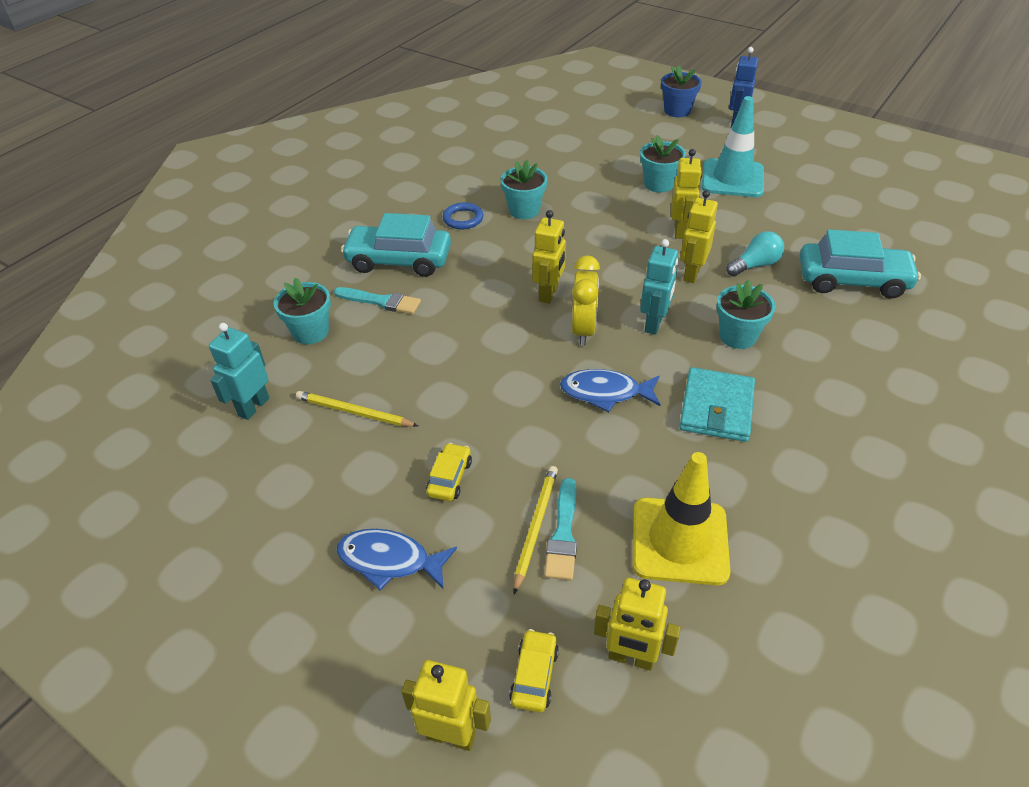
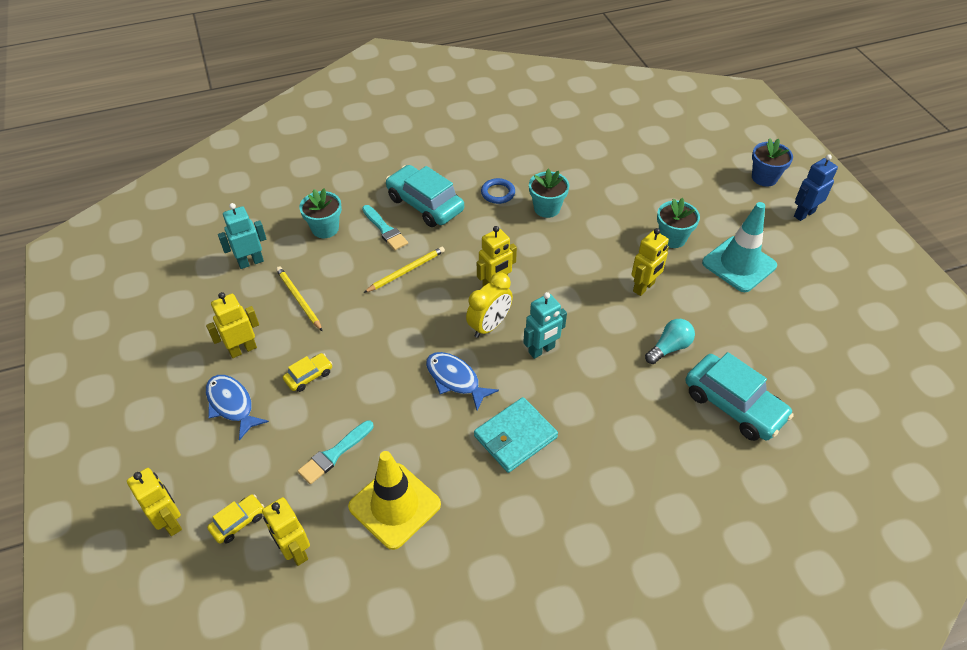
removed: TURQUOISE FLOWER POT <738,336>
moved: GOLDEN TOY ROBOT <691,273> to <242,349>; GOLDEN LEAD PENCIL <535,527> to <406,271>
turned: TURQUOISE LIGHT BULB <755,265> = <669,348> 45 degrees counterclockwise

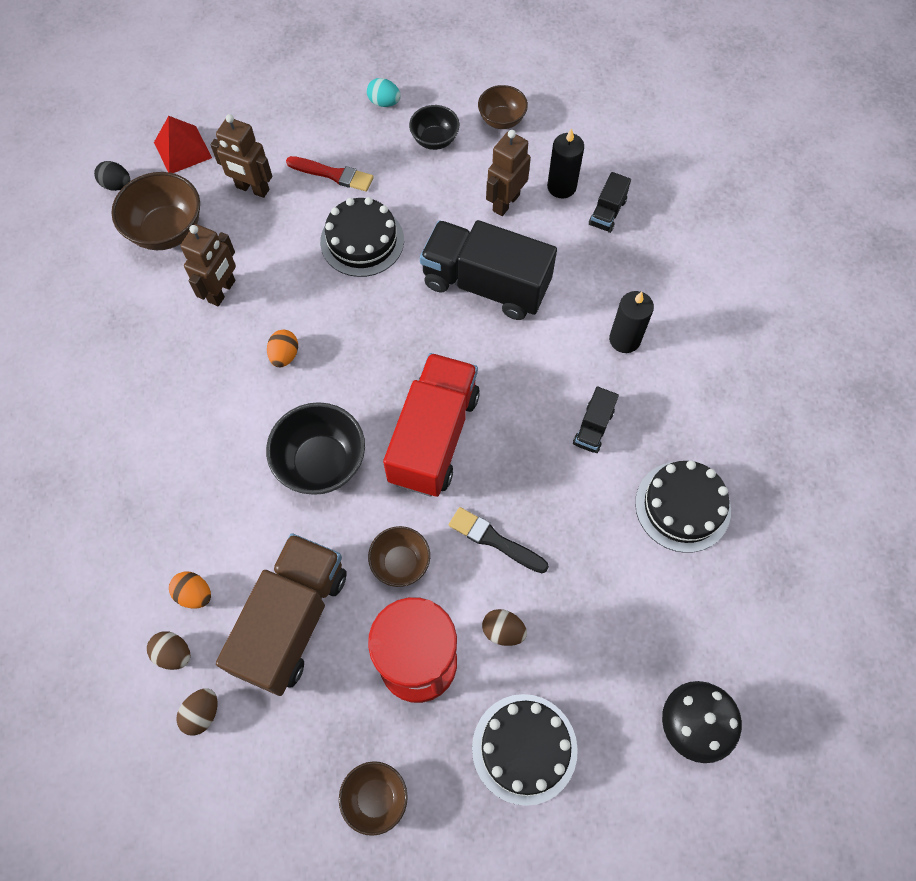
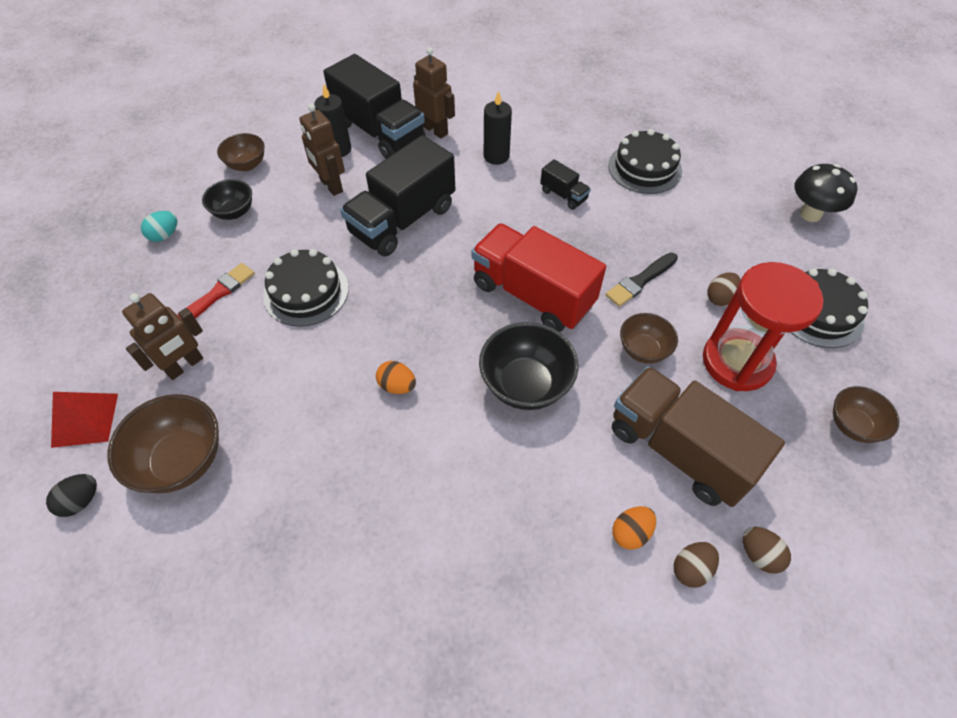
moved: RUSSET TOY ROBOT <222,291> to <435,130>
resized: JET-BLACK TRUCK <607,212> = <379,132> x2.24

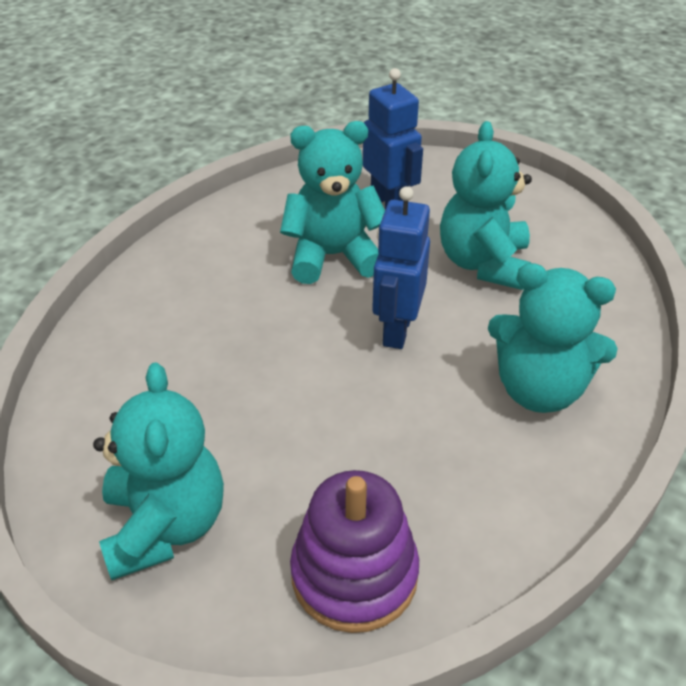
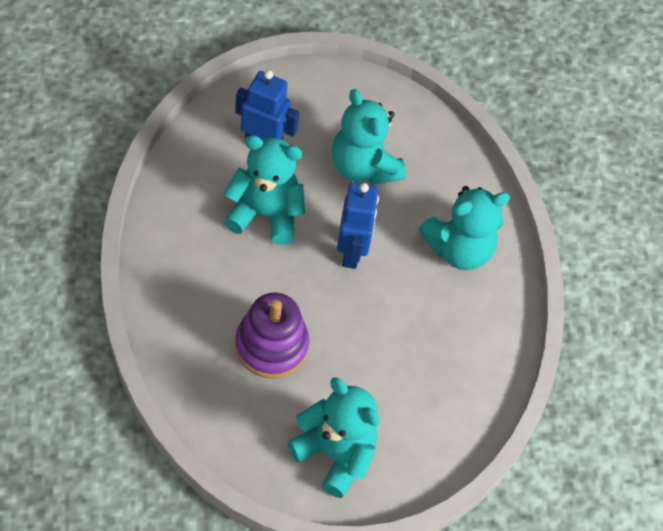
moved: VIOLET STACKING TOY <354,574> to <271,346>
turned: TURQUOISE STUFFED BEAR <333,256> = <265,214> 60 degrees clockwise; ROYAL BLUE TOY ROBOT <396,330> = <352,252> 150 degrees counterclockwise

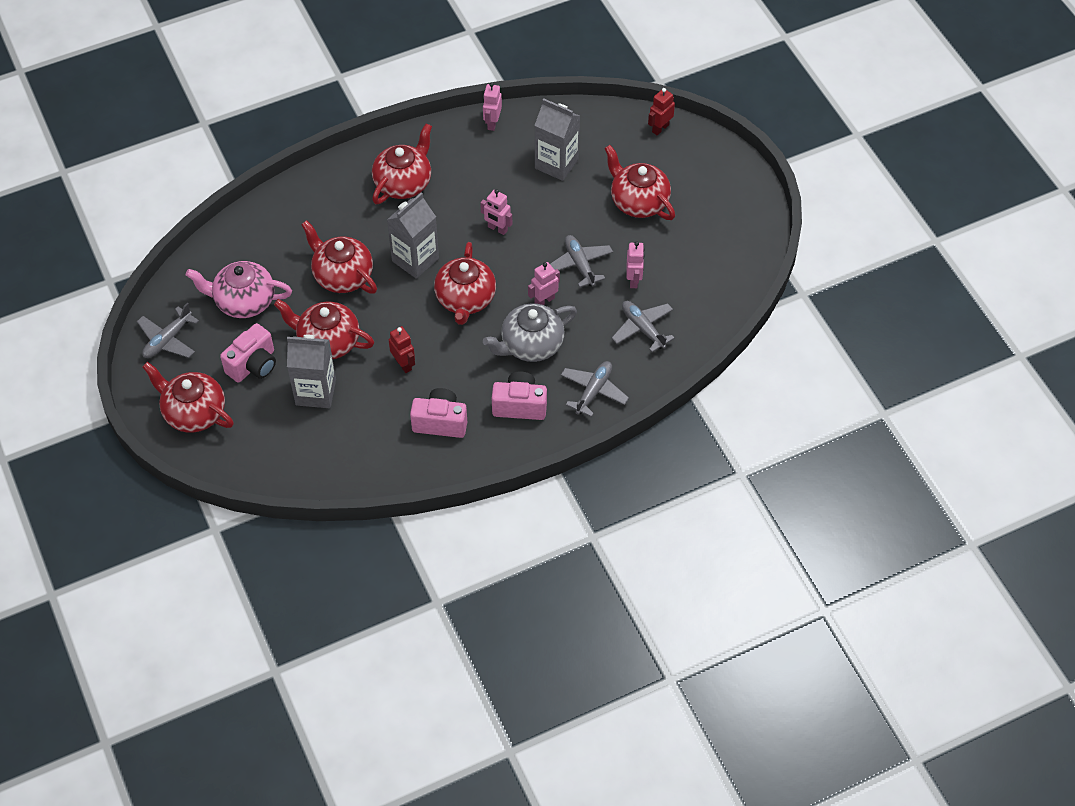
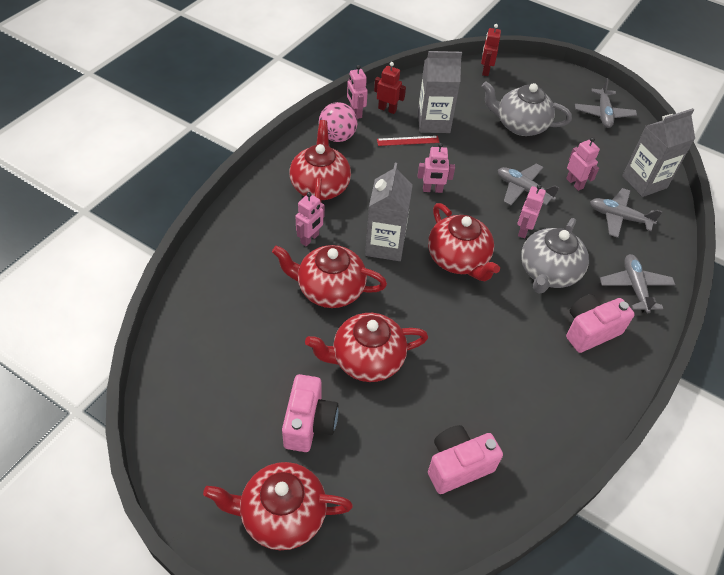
removed: PINK TEA POT <243,301>
added: PINK TOY ROBOT <310,239>; PINK PLAY BALL <337,137>; RED STRAIGHTEDGE <408,141>
moved: RED TOY ROBOT <403,364> to <387,109>; PINK CAMERA <440,422> to <458,466>; ASH-GREY PLANE <168,340> to <603,114>; ASH-GREY CARTON <316,392> to <644,182>
recoloured: RED TEA POT <638,201> to ASH-GREY TEA POT <520,125>

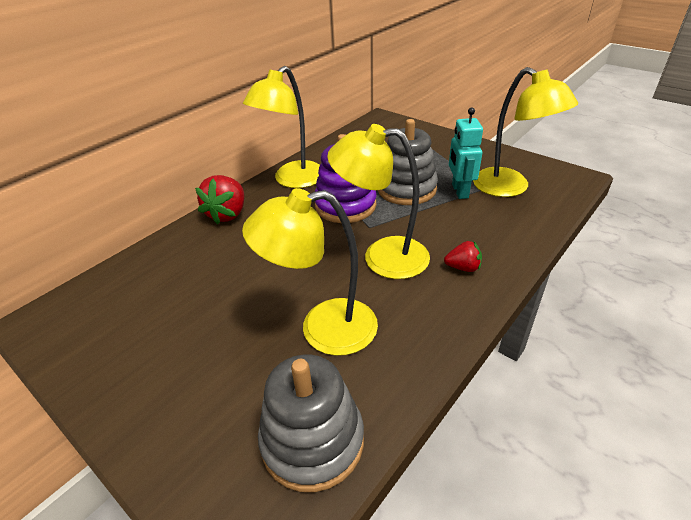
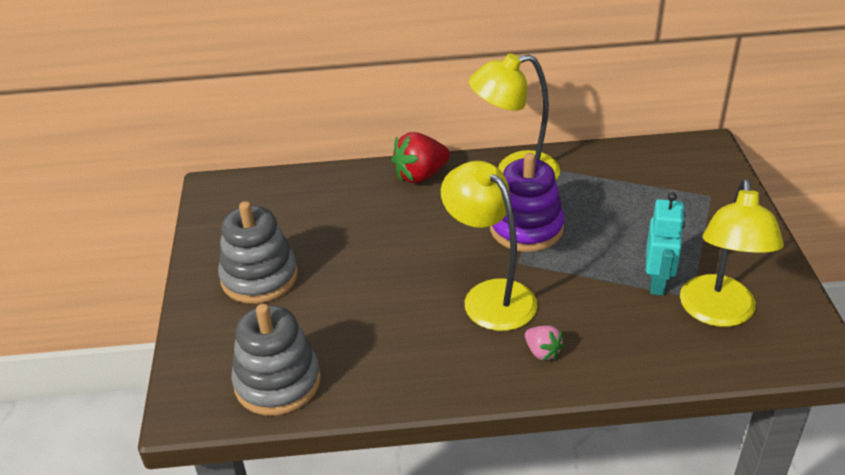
removed: GOLDEN READING LAMP <323,329>
moved: ASH-GREY STACKING TOY <406,189> to <259,277>
recoloured: RED STRAWBERRY <463,268> to PINK STRAWBERRY <542,352>
turned: TURQUOISE TOY ROBOT <459,191> = <657,282> 150 degrees clockwise

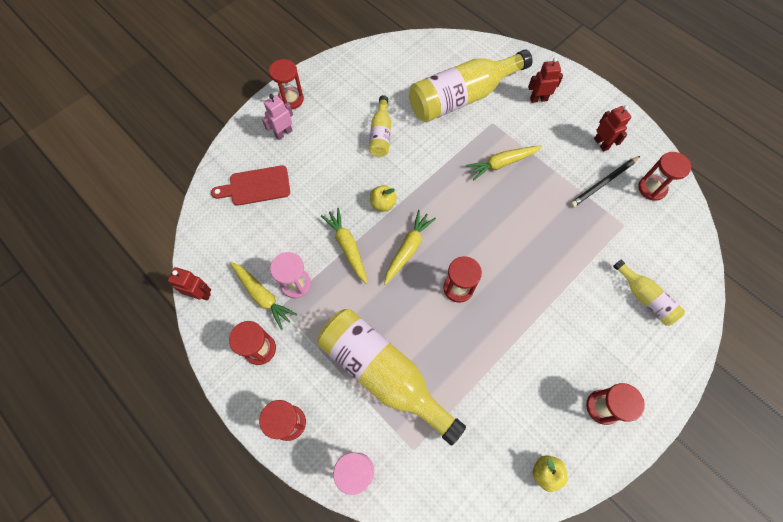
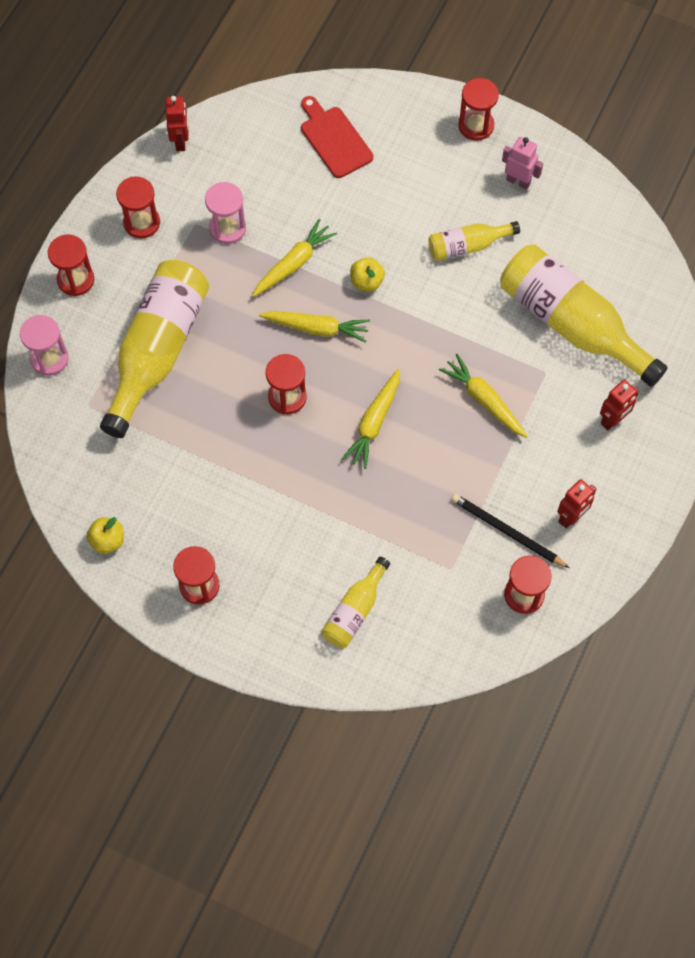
moved: GOLDEN TOY CARROT <262,296> to <374,423>; PINK TOY ROBOT <283,133> to <518,181>
turned: RED TOY ROBOT <538,99> = <613,420> 75 degrees clockwise

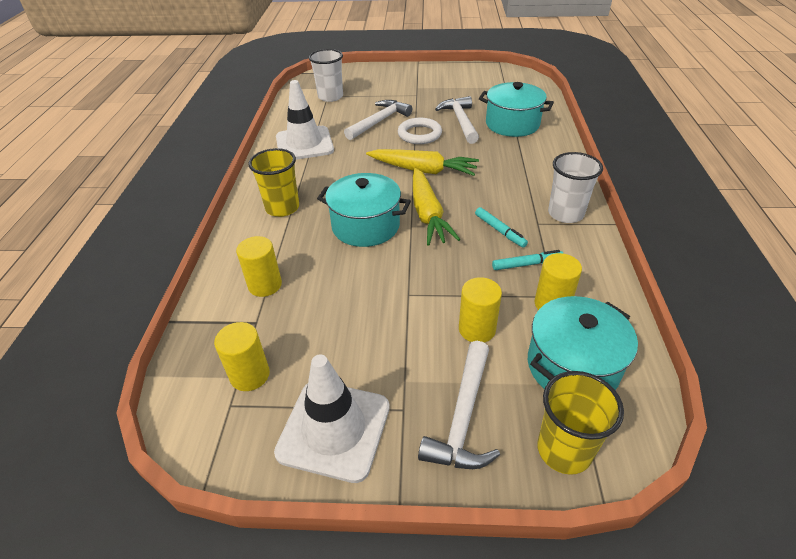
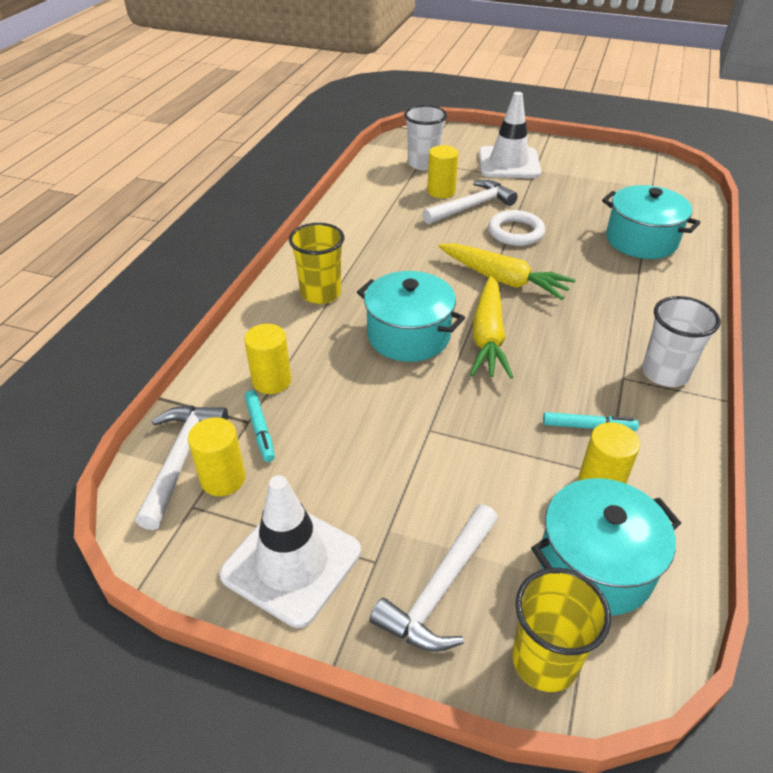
moved: SNOW-WHITE CLAW HAMMER <460,121> to <181,459>; TURQUOISE FELT PEN <499,231> to <260,429>; GOLDEN CYLINDER <477,329> to <441,191>; SNOW-WHITE ROAD CONE <304,144> to <509,163>

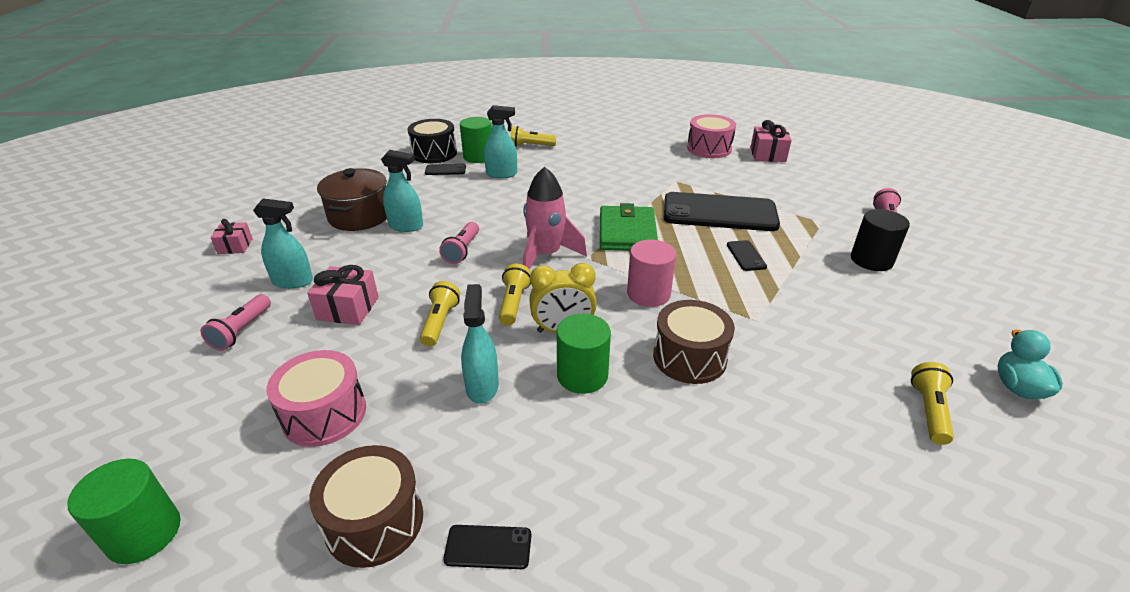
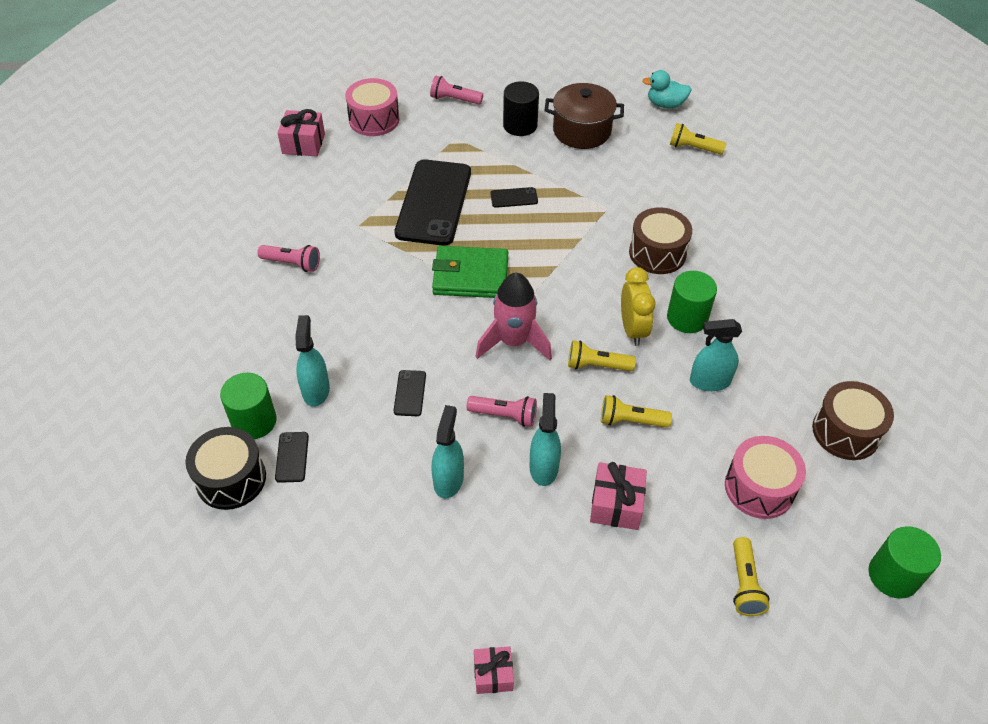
removed: PINK CYLINDER <648,294>
moved: PINK TORCH <241,331> to <292,264>; PINK SNARE DRUM <709,149> to <374,120>; JET-BLACK PHONE <488,547> to <410,393>; TURQUOISE SPRAY CLEANER <293,281> to <543,467>; RUSSET COOKING POT <359,216> to <582,131>; GOLDEN TORCH <531,146> to <744,584>

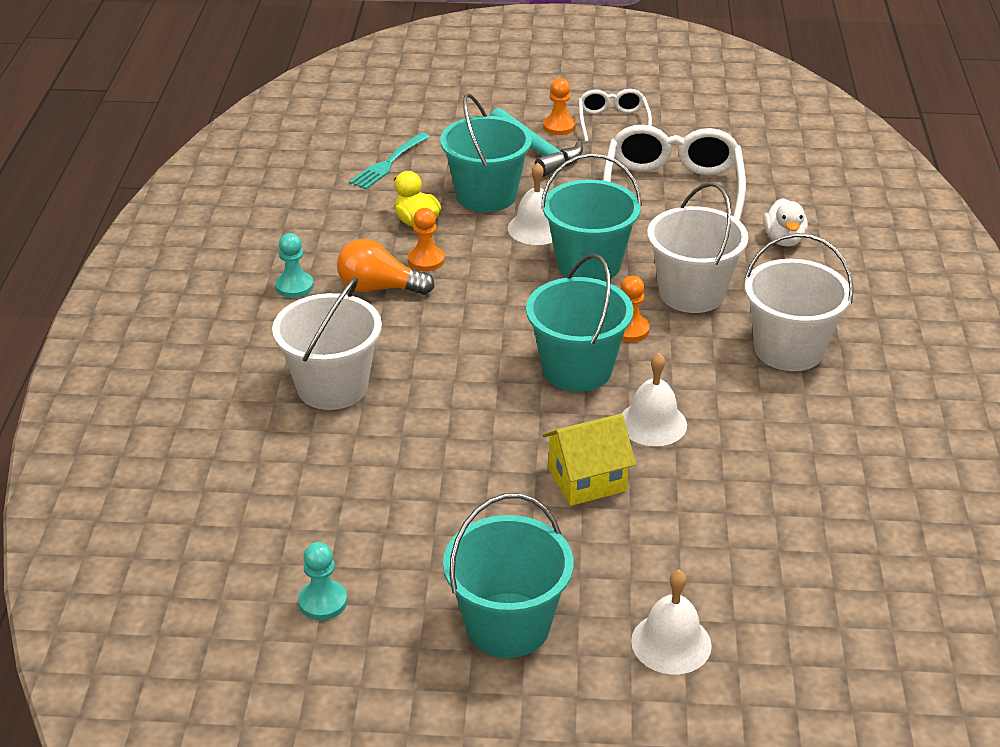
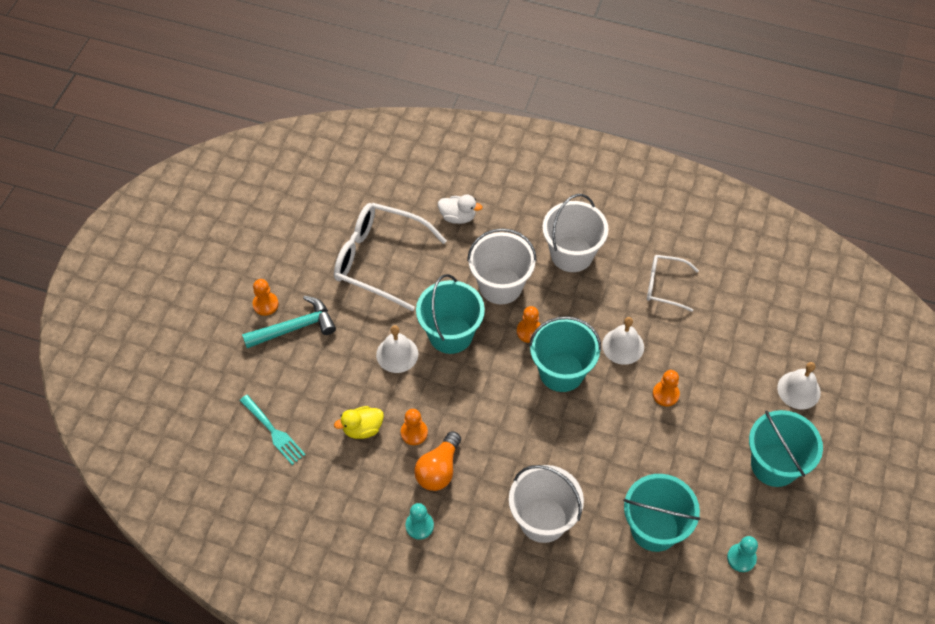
moved: TURQUOISE SAND BUCKET <486,196> to <654,528>; SNOW-WHITE EYEGLASSES <613,122> to <664,286>
replaced: GOLDEN TOY HOUSE <587,480> to ORANGE PAWN <665,394>

